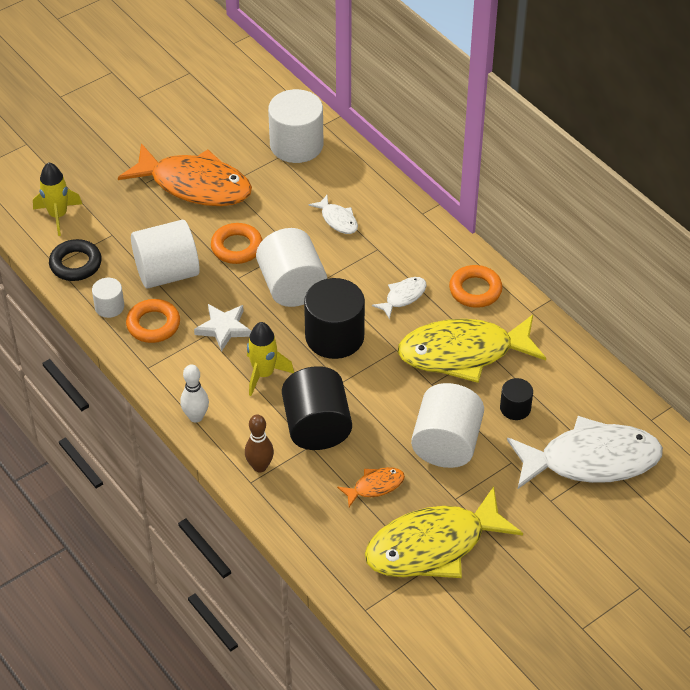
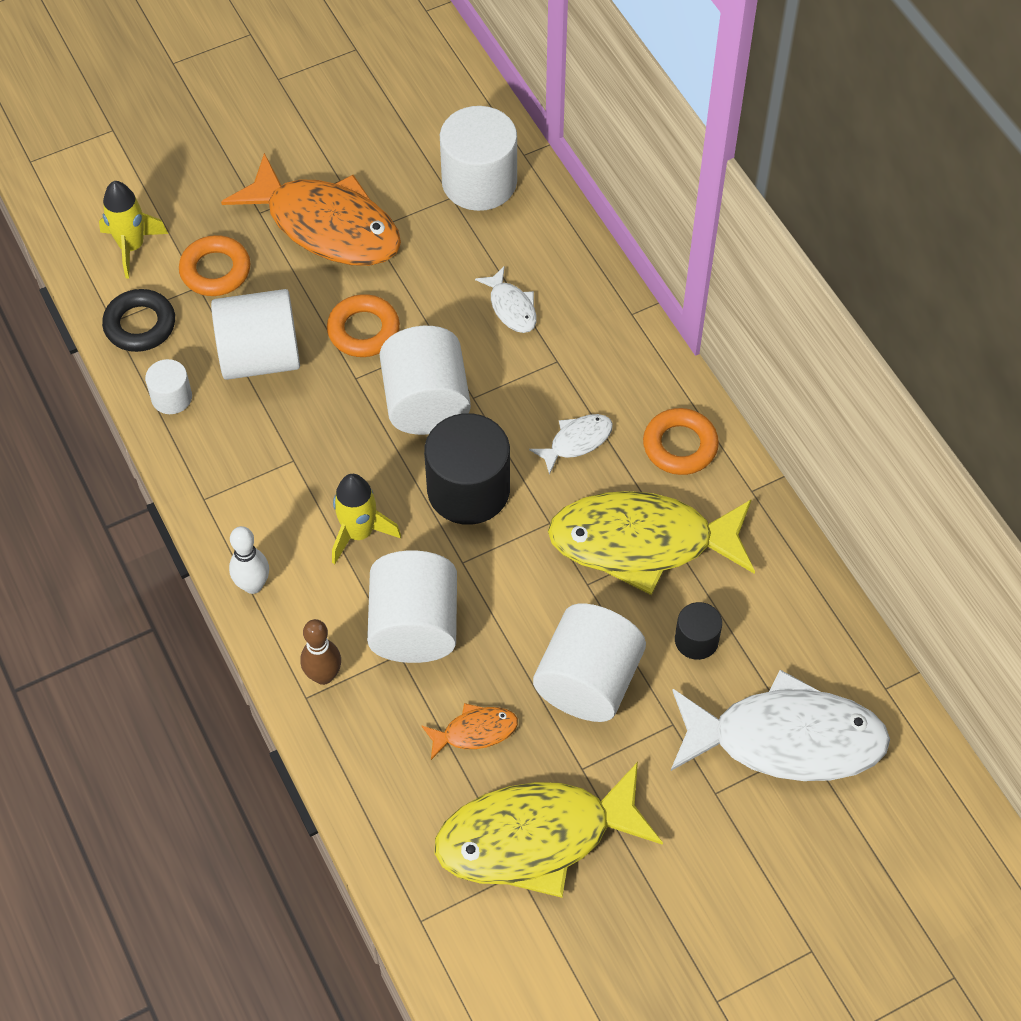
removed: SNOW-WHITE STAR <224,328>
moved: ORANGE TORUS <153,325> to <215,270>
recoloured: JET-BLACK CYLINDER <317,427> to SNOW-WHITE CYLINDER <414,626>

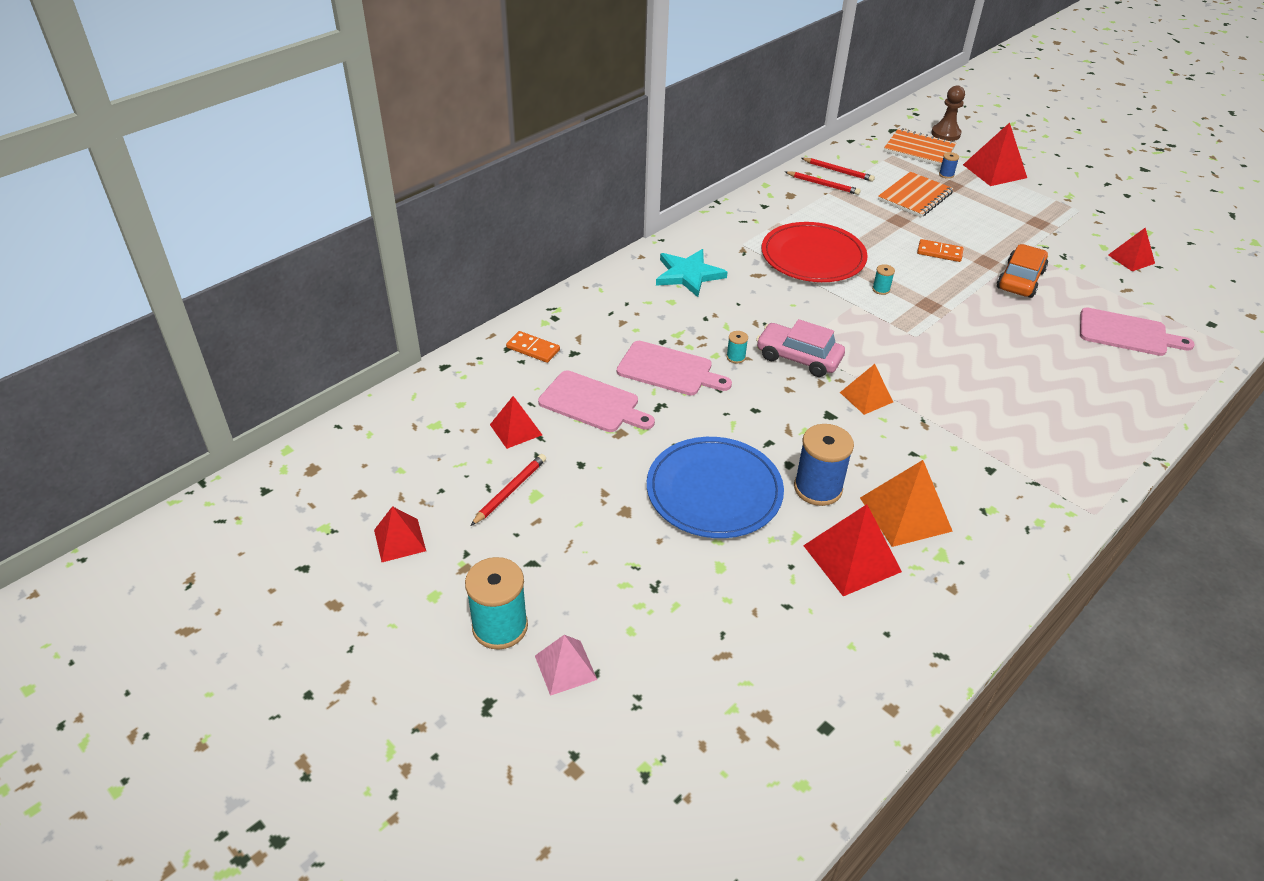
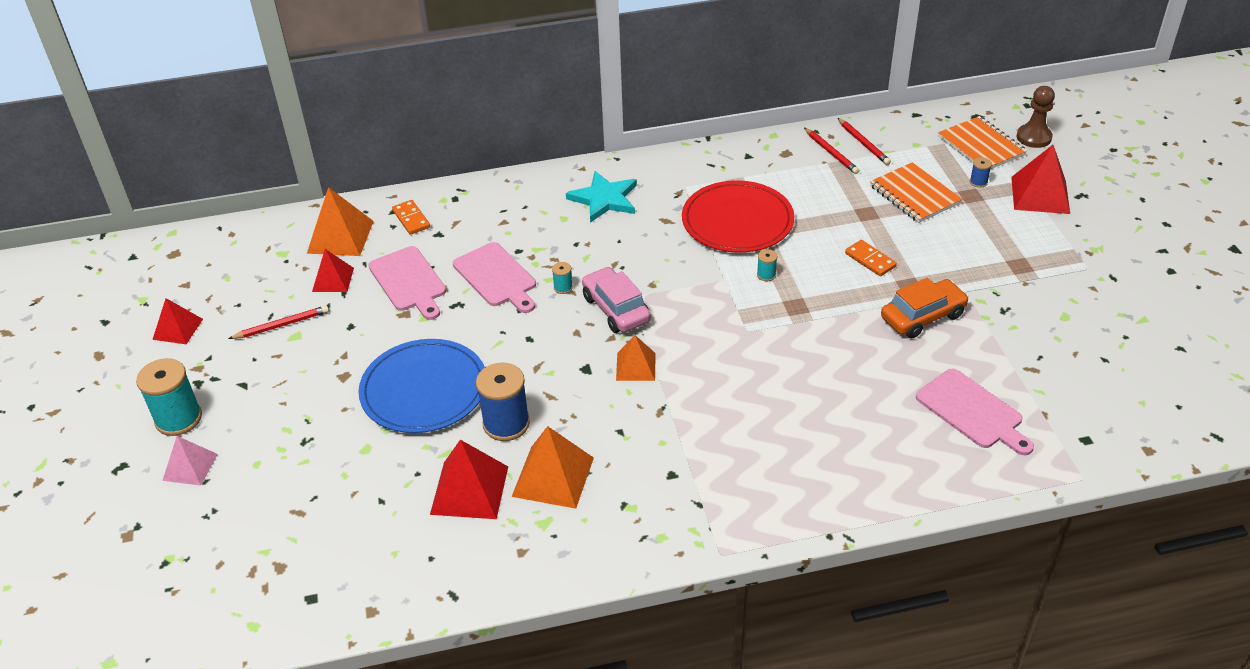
removed: RED PYRAMID SHAPE <1131,259>
added: ORANGE PYRAMID SHAPE <340,237>
turned: ORANGE NOTEBOOK <915,196> = <914,195> 75 degrees clockwise

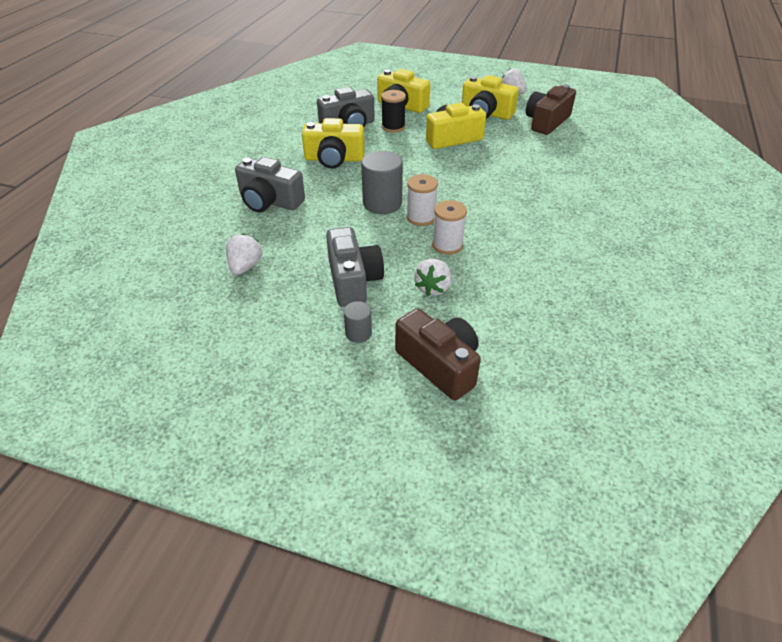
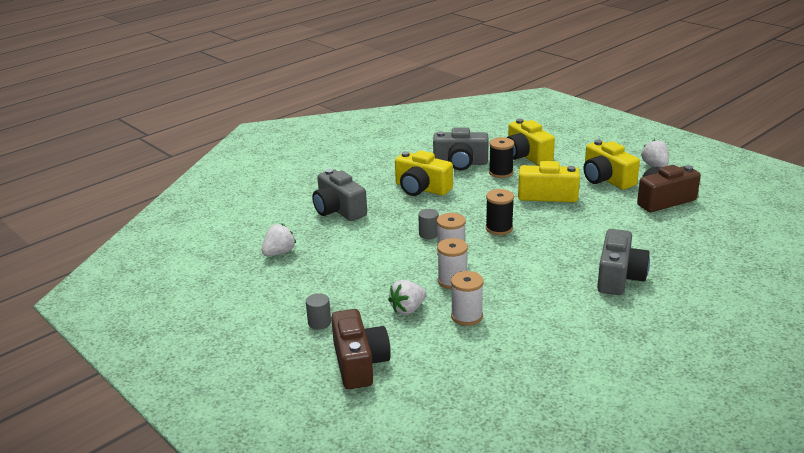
added: SNOW-WHITE REEL OF THREAD <466,316>; JET-BLACK REEL OF THREAD <499,228>
moved: ASH-GREY CAMERA <353,280> to <619,277>
resized: ASH-GREY CYLINDER <382,203> = <428,234> x0.53

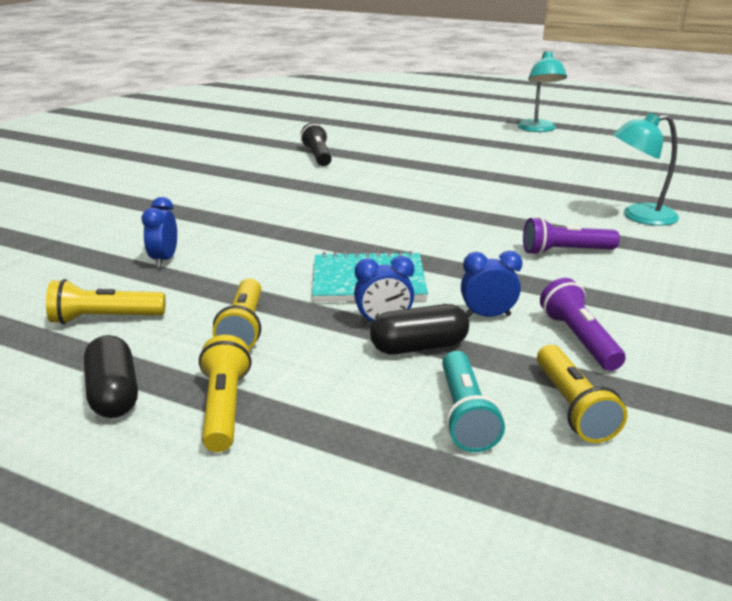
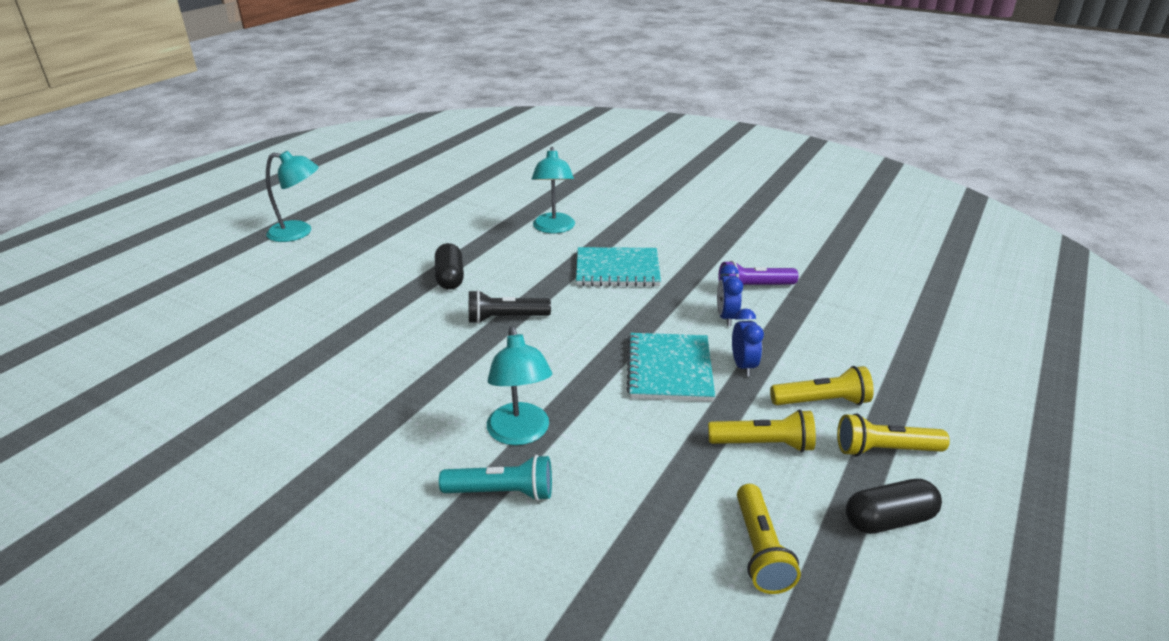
removed: ROYAL BLUE BEDSIDE CLOCK <164,260>
added: TURQUOISE READING LAMP <520,434>
moved: JET-BLACK PILL SHAPE <419,347> to <450,277>; TURQUOISE TORCH <465,415> to <502,492>; JET-BLACK TORCH <318,156> to <506,318>; GOLDEN TORCH <572,407> to <821,401>
replaced: VIOLET TORCH <565,252> to TURQUOISE NOTEBOOK <617,269>

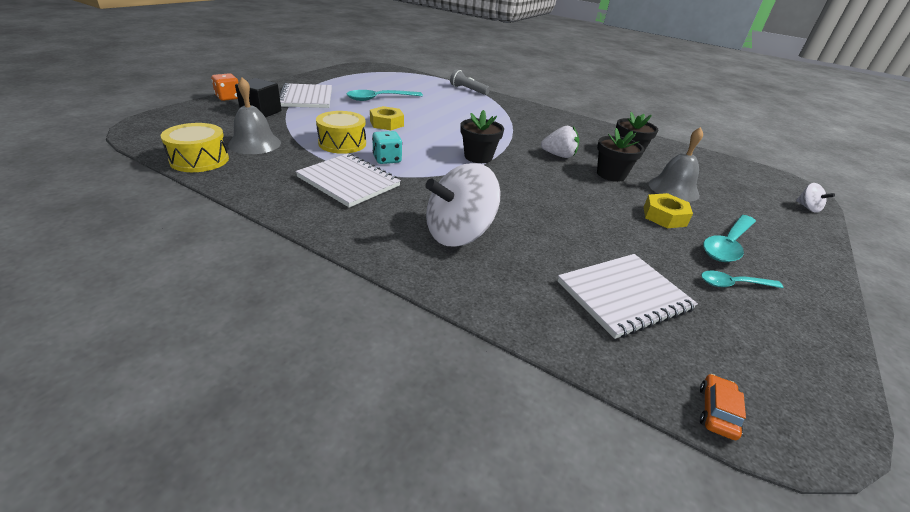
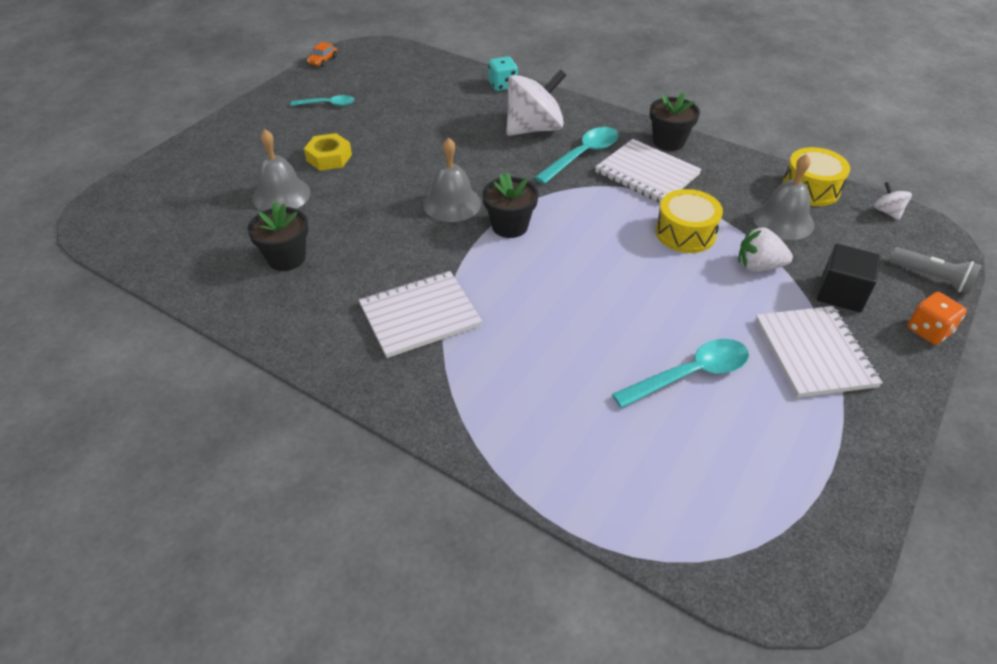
removed: GOLDEN HEXAGON NUT <386,123>
added: ASH-GREY BELL <452,203>
moved: ORANGE CAR <716,412> to <323,60>; SNOW-WHITE NOTEBOOK <623,296> to <420,316>; TURQUOISE DICE <387,159> to <502,85>; TURQUOISE SPOON <727,245> to <582,155>; JET-BLACK FLOWER POT <611,174> to <668,141>; SNOW-WHITE STRAWBERRY <558,155> to <758,266>; SNOW-WHITE WHIRLIGIG <807,208> to <887,212>; ASH-GREY TORCH <468,90> to <932,278>

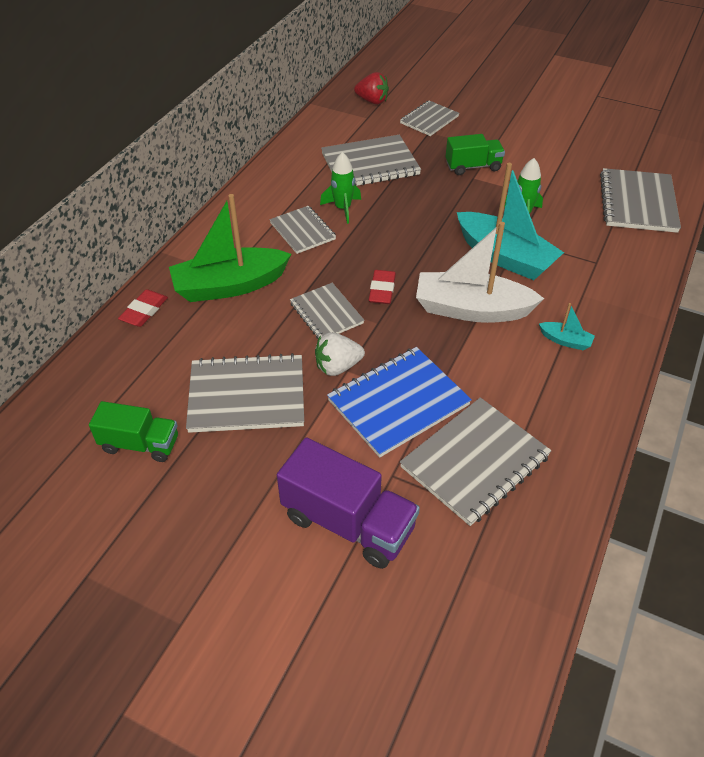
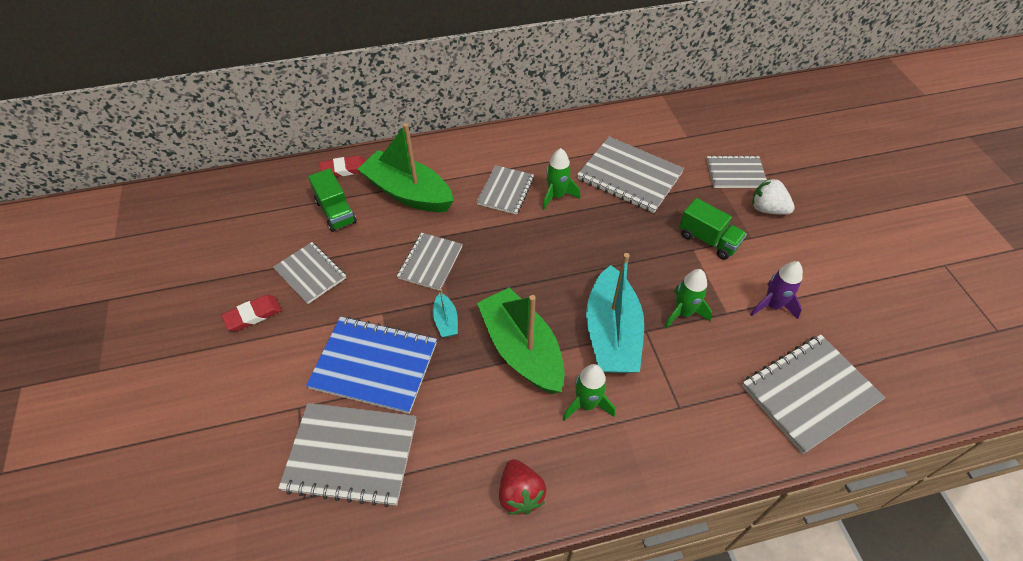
removed: VIOLET TRUCK <348,522>
added: GREEN ROCKET <586,404>; VIOLET ROCKET <772,305>
moved: RED PENCIL ERASER <382,290> to <253,315>; GREEN TRUCK <140,444> to <336,212>; TURQUOISE SAILBOAT <565,341> to <446,321>; RED STRAWBERRY <372,101> to <520,494>; SNOW-WHITE STRAWBERRY <337,367> to <767,209>
recoloured: SNOW-WHITE SAILBOAT <471,309> to GREEN SAILBOAT <522,349>
resized: ASH-GREY NOTEBOOK <247,395> = <311,273> x0.62

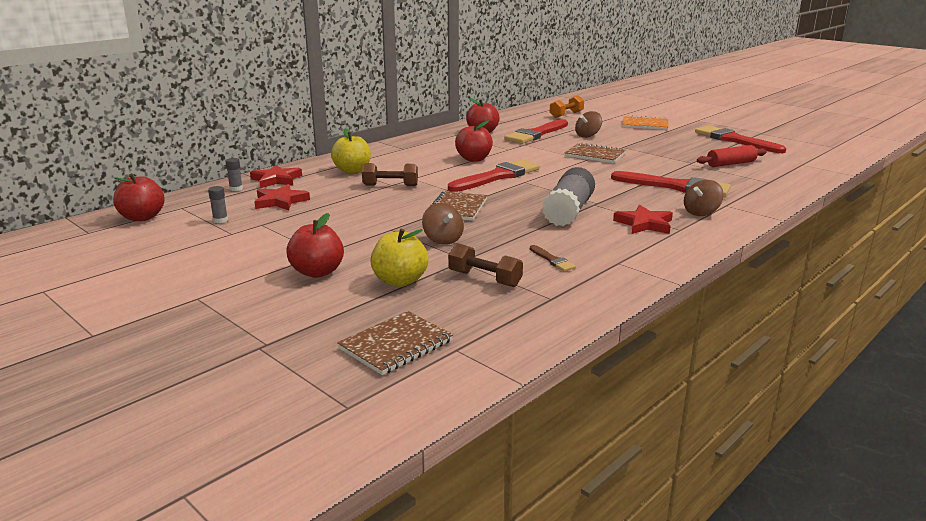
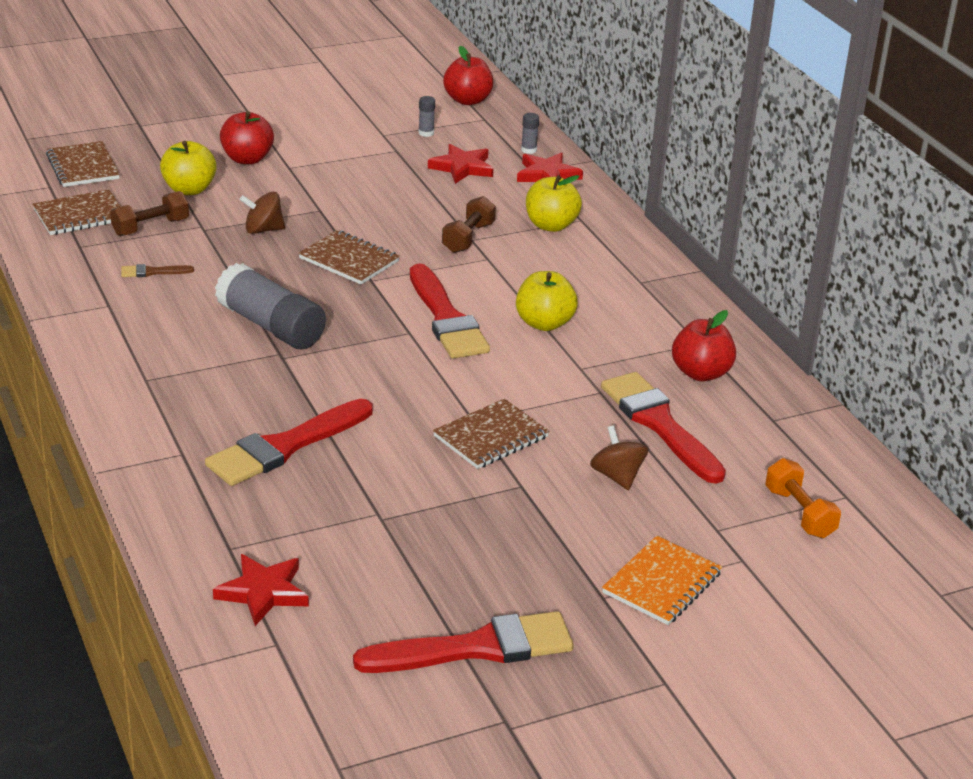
removed: RUSSET WHIRLIGIG <701,213>; RED ROLLING PIN <731,164>
added: RUSSET NOTEBOOK <80,215>
moved: RED STAR <644,224> to <263,592>
recoloured: RED APPLE FRUIT <474,159> to GOLDEN APPLE FRUIT <544,323>

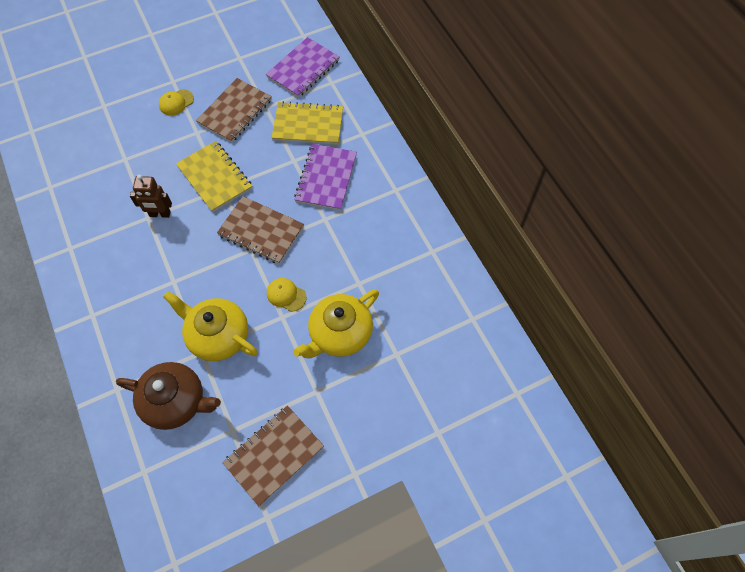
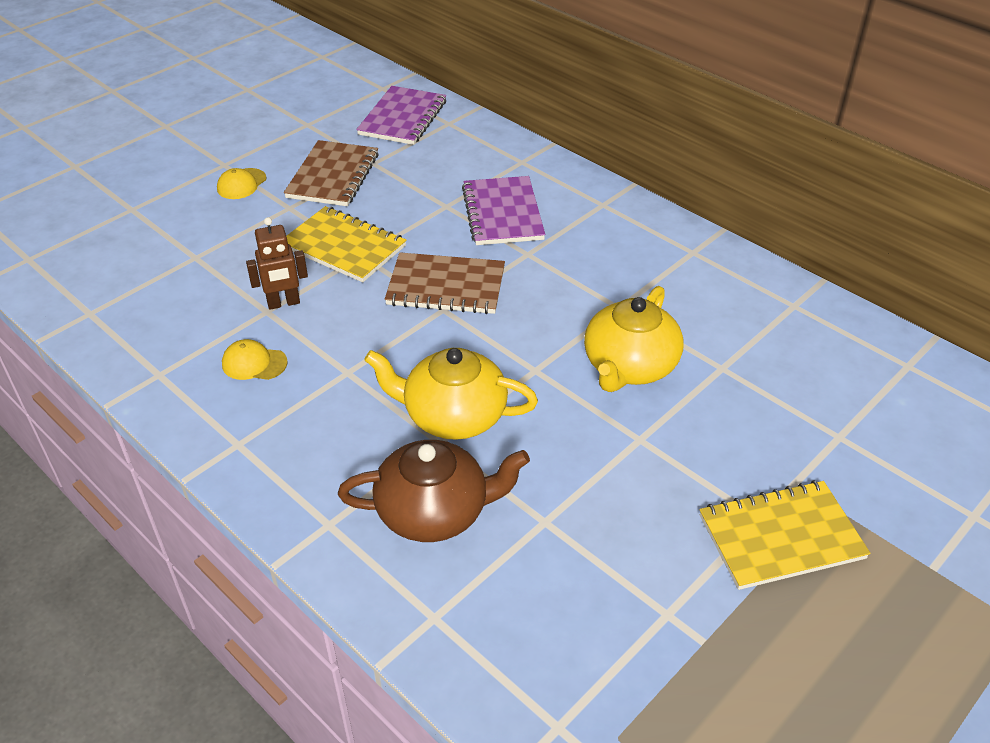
removed: RUSSET NOTEBOOK <274,455>
moved: GOLDEN PEAKED CAP <286,295> to <254,363>; GOLDEN NOTEBOOK <308,125> to <781,537>

